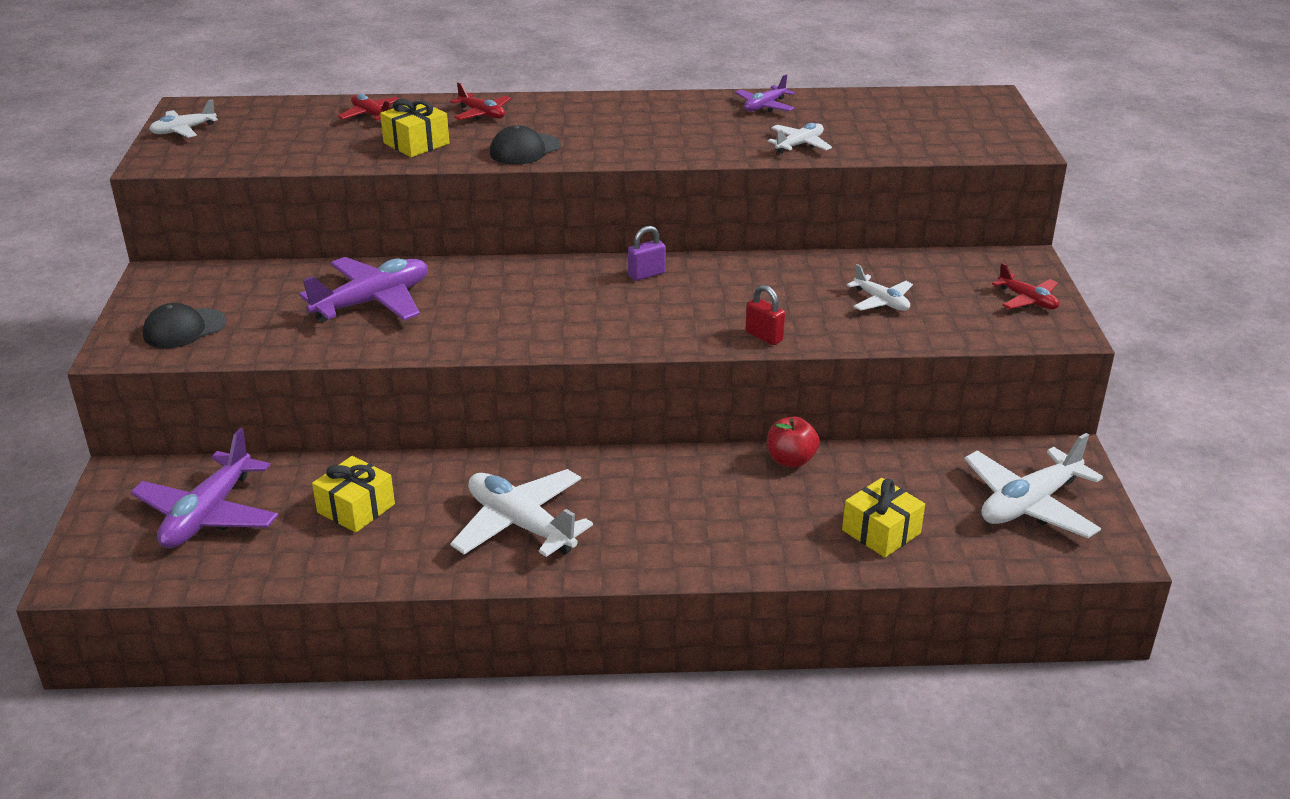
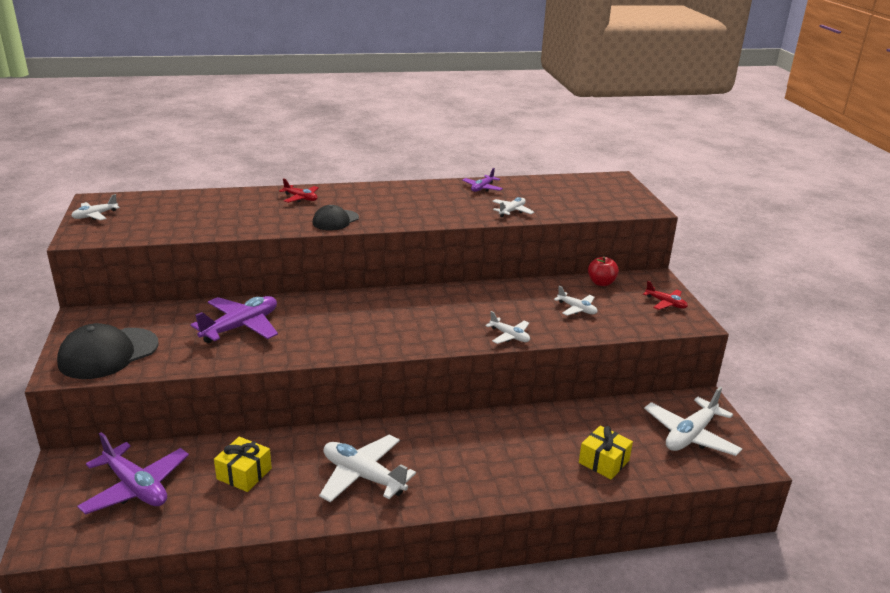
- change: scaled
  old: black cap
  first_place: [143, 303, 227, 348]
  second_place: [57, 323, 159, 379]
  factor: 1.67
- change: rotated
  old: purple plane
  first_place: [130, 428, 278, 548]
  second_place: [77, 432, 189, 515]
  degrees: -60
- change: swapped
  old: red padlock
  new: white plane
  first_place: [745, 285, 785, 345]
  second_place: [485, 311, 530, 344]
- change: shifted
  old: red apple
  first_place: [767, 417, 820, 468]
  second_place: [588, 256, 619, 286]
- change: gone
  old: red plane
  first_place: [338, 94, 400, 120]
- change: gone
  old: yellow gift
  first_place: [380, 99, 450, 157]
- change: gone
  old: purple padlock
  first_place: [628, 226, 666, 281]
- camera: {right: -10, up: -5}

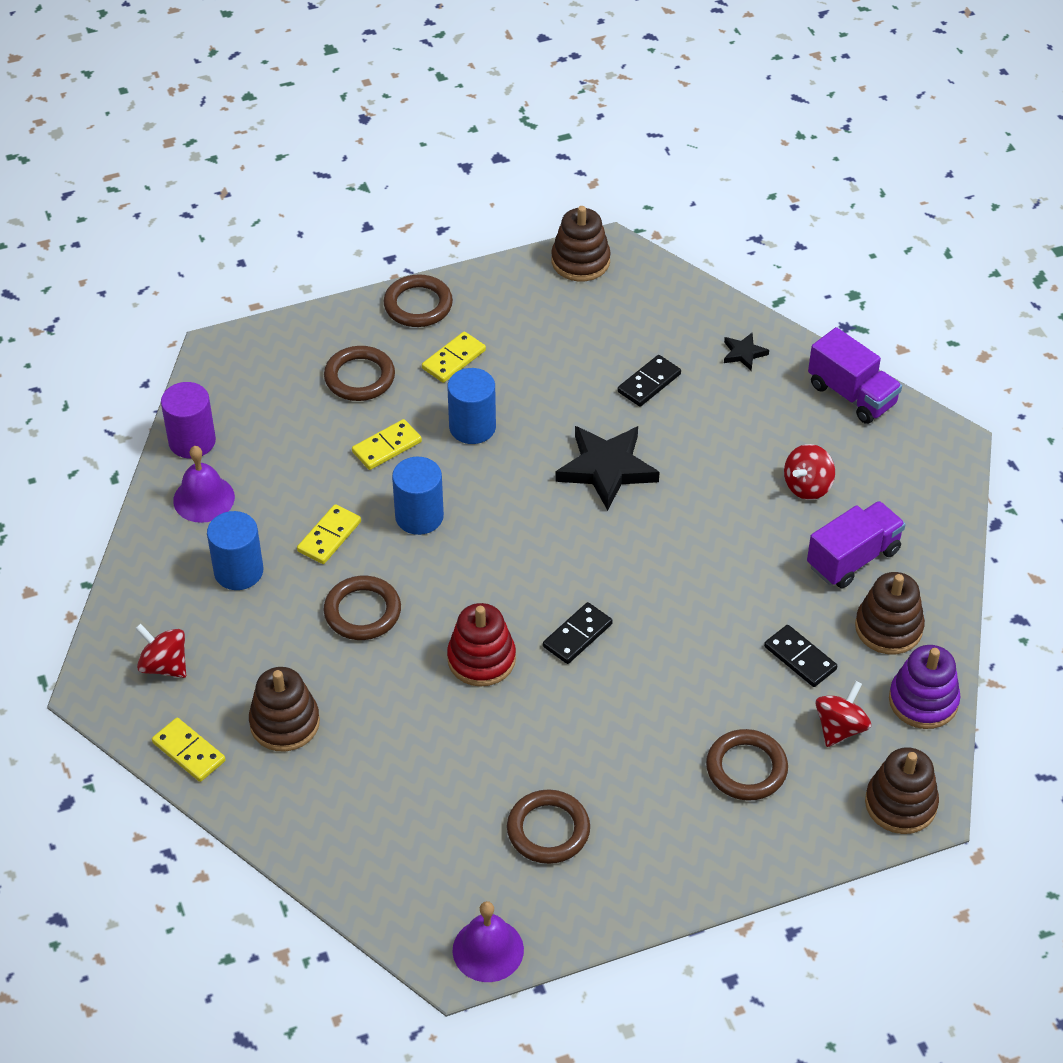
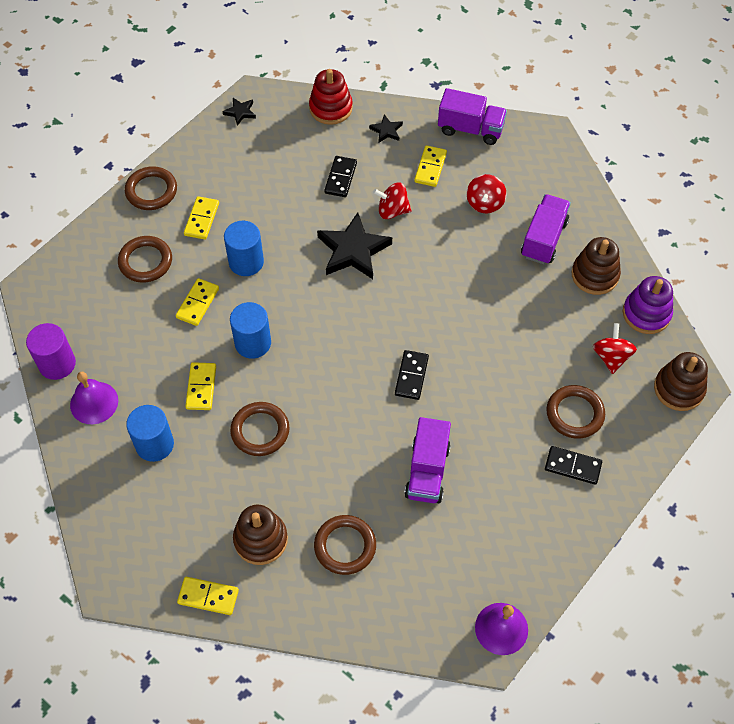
- change: swapped
  old: brown stacking toy
  new: black star
  first_place: [551, 206, 611, 281]
  second_place: [223, 98, 256, 126]
- change: shifted
  old: red stacking toy
  first_place: [447, 603, 516, 687]
  second_place: [309, 69, 353, 125]
- change: shifted
  old: brown ring
  first_place: [507, 789, 590, 864]
  second_place: [314, 515, 376, 575]
- change: shifted
  old: red spinning top
  first_place: [135, 624, 186, 678]
  second_place: [373, 183, 412, 219]
- change: new
  new: purple truck
  second_place: [404, 417, 451, 503]
- change: new
  new: yellow domino
  second_place: [414, 145, 447, 187]
- change: shifted
  old: black domino
  first_place: [764, 625, 837, 687]
  second_place: [545, 446, 602, 485]
- camera: {right: -30, up: 10}

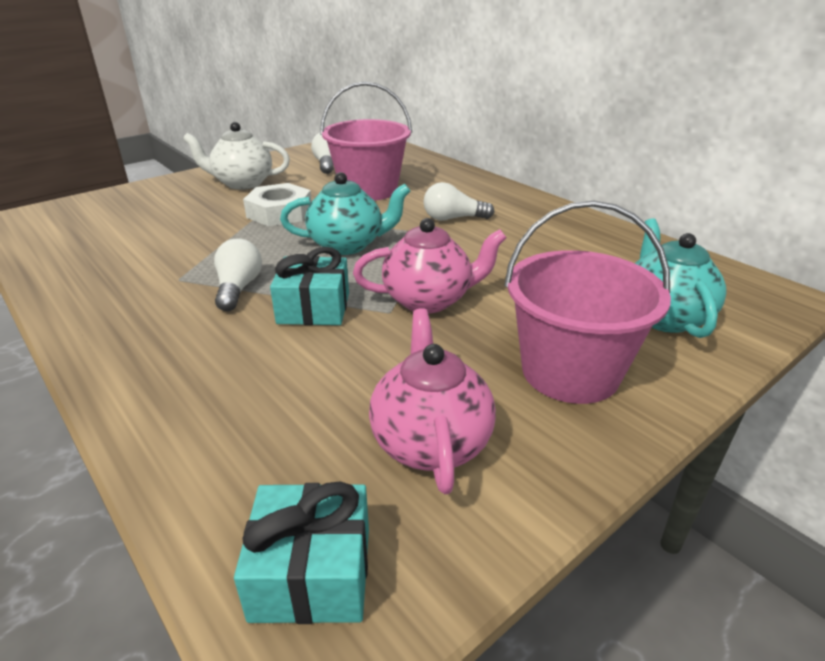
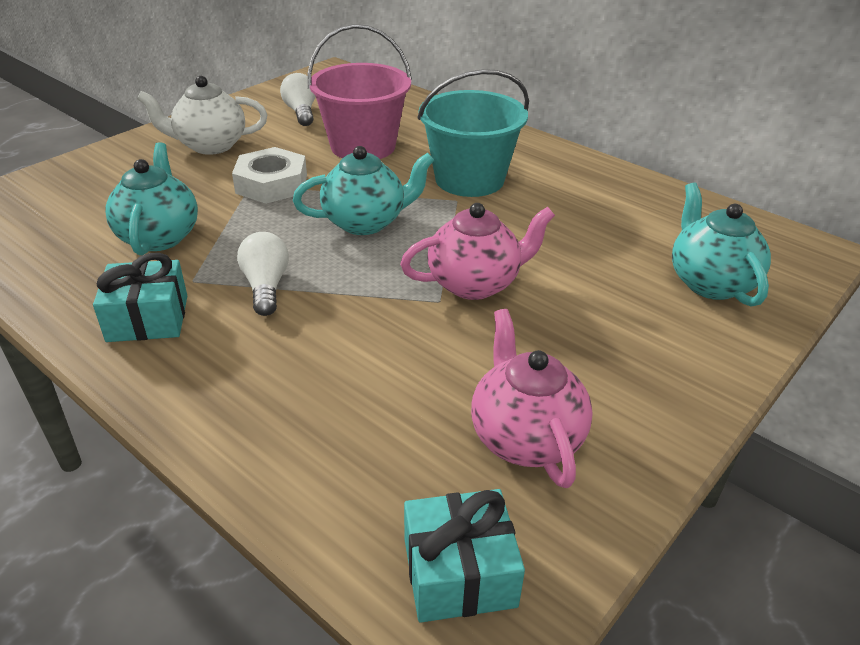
- change: shifted
  old: turquoise gift
  first_place: [270, 247, 349, 325]
  second_place: [93, 253, 187, 342]
- change: new
  new: turquoise teapot
  second_place: [105, 142, 198, 256]
- change: swapped
  old: white light bulb
  new: turquoise bucket
  first_place: [423, 182, 494, 221]
  second_place: [417, 69, 529, 197]
- change: gone
  old: pink bucket
  first_place: [504, 201, 671, 404]
- camera: {right: -10, up: 5}

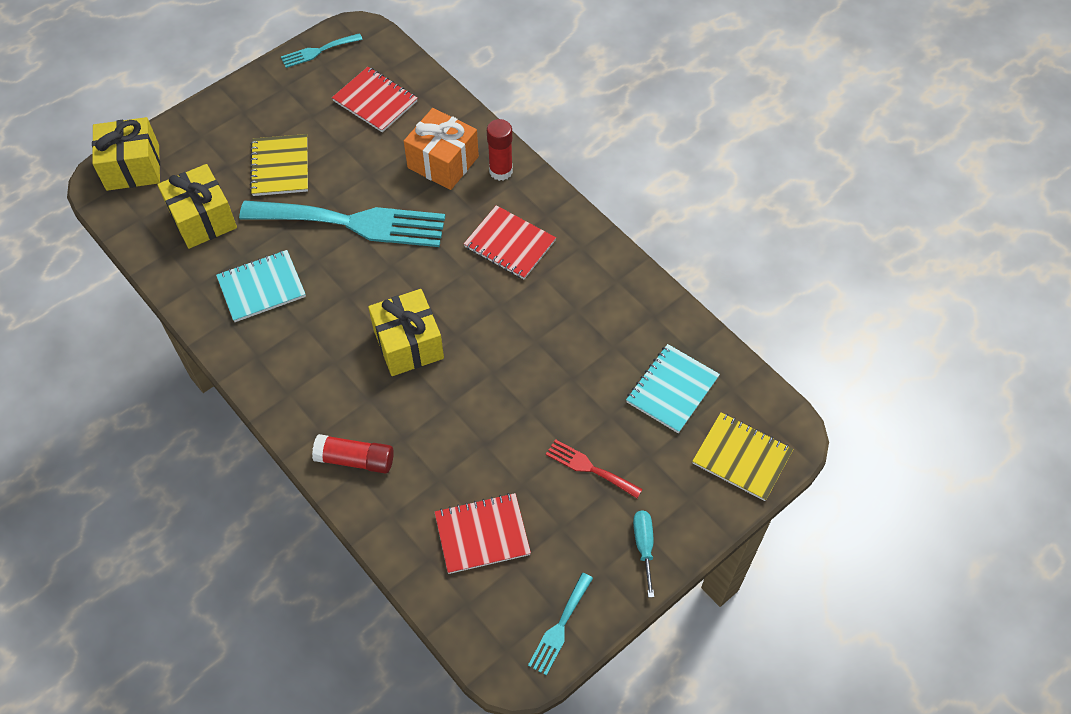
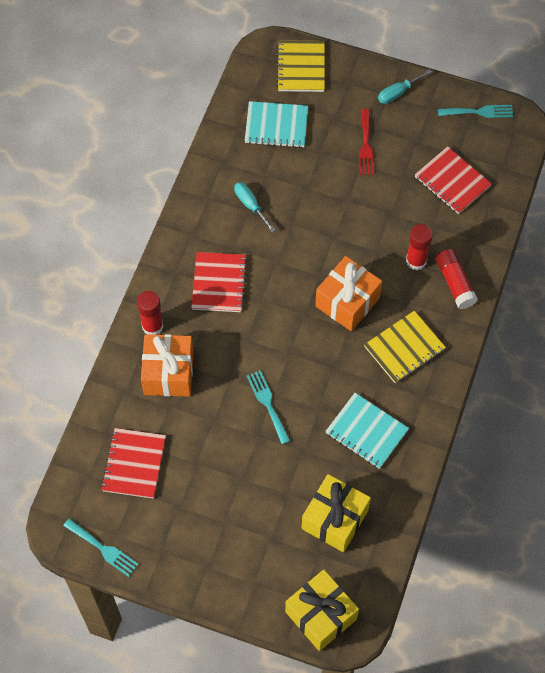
- change: new
  new: turquoise screwdriver
  second_place: [234, 182, 275, 232]
- change: scaled
  old: turquoise fork
  first_place: [239, 201, 445, 247]
  second_place: [247, 370, 290, 444]
  factor: 0.45
- change: repainted
  old: yellow gift
  new: orange gift
  first_place: [368, 289, 444, 376]
  second_place: [315, 256, 382, 331]
- change: shifted
  old: yellow notebook
  first_place: [250, 134, 308, 196]
  second_place: [364, 311, 446, 383]
- change: new
  new: red glue stick
  second_place: [406, 224, 433, 270]
- camera: {right: -120, up: 5}

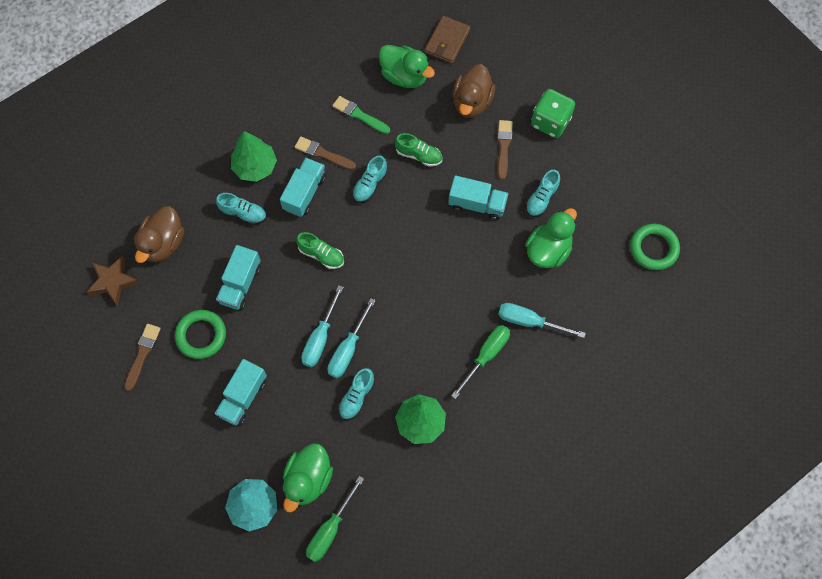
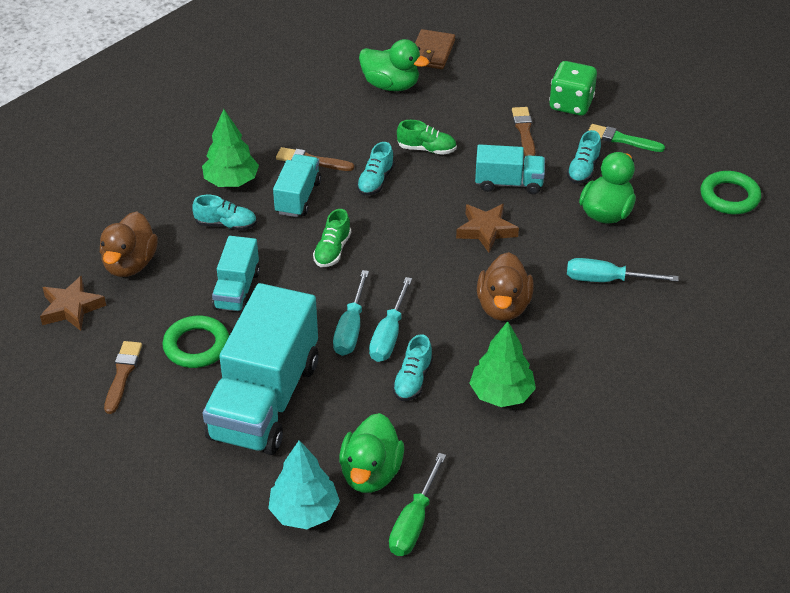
- change: scaled
  old: turquoise truck
  first_place: [215, 359, 267, 426]
  second_place: [203, 283, 318, 455]
  factor: 1.97
- change: rotated
  old: green shoe
  first_place: [296, 232, 344, 269]
  second_place: [313, 209, 351, 267]
  degrees: 90
- change: new
  new: brown star
  second_place: [456, 204, 519, 253]
- change: shifted
  old: brown duck
  first_place: [453, 64, 495, 118]
  second_place: [477, 252, 534, 321]
- change: shifted
  old: green brush
  first_place: [332, 96, 390, 134]
  second_place: [588, 124, 665, 152]
- change: gone
  old: green screwdriver
  first_place: [451, 325, 510, 399]
- camera: {right: -10, up: -25}

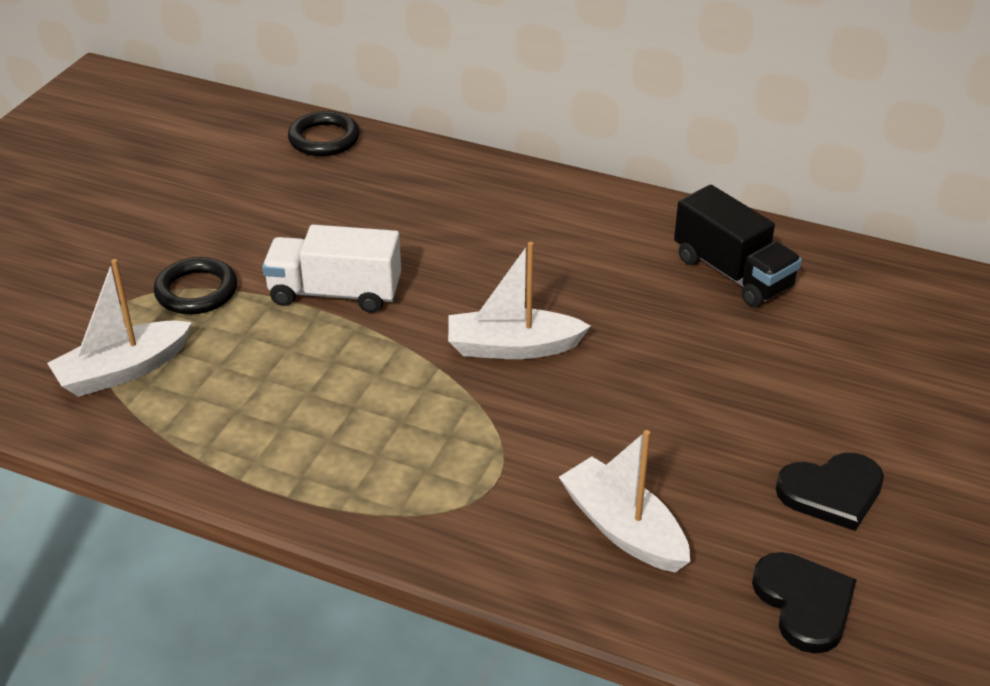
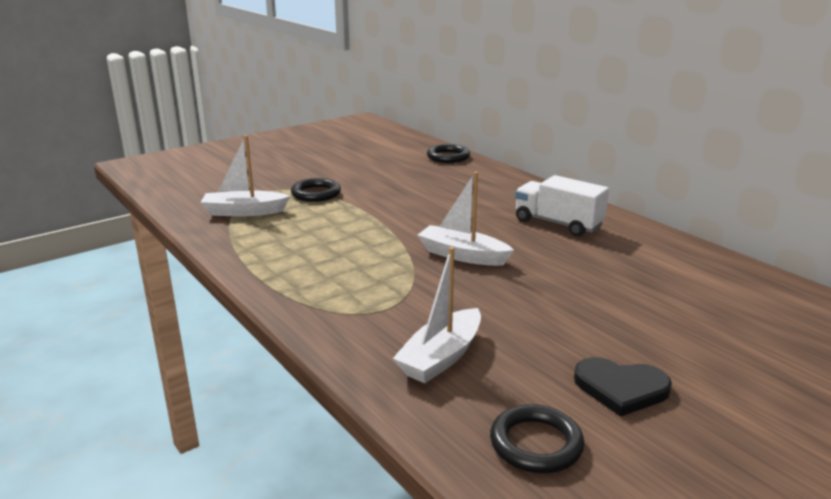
- change: rotated
  old: white boat
  first_place: [559, 430, 690, 572]
  second_place: [393, 247, 481, 383]
  degrees: -135
- change: swapped
  old: black heart
  new: black ring
  first_place: [752, 552, 857, 654]
  second_place: [490, 404, 584, 473]
- change: shifted
  old: white truck
  first_place: [262, 224, 401, 313]
  second_place: [515, 175, 609, 236]
- change: gone
  old: black truck
  first_place: [674, 185, 802, 307]
- camera: {right: 30, up: -15}

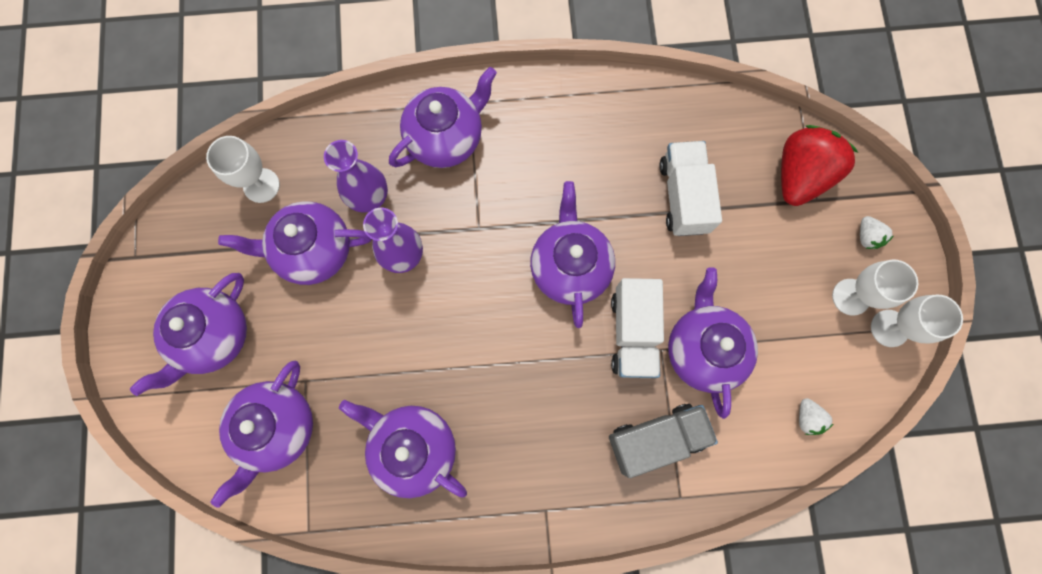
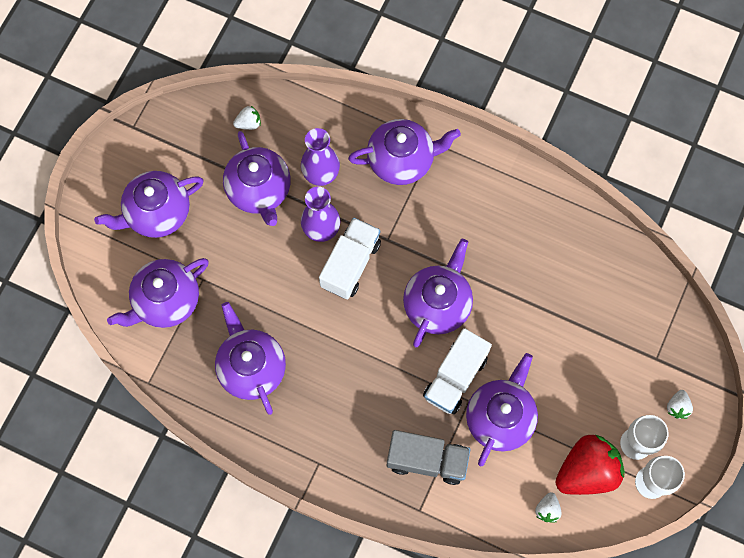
- change: rotated
  old: purple teapot
  first_place: [218, 201, 371, 285]
  second_place: [223, 131, 291, 226]
  degrees: -135
- change: swapped
  old: white goblet
  new: white strawberry
  first_place: [206, 136, 280, 203]
  second_place: [233, 106, 261, 130]
- change: shifted
  old: white truck
  first_place: [659, 141, 722, 236]
  second_place: [319, 217, 381, 299]
- change: shifted
  old: red strawberry
  first_place: [781, 125, 858, 206]
  second_place: [555, 435, 625, 495]
- camera: {right: 30, up: -5}

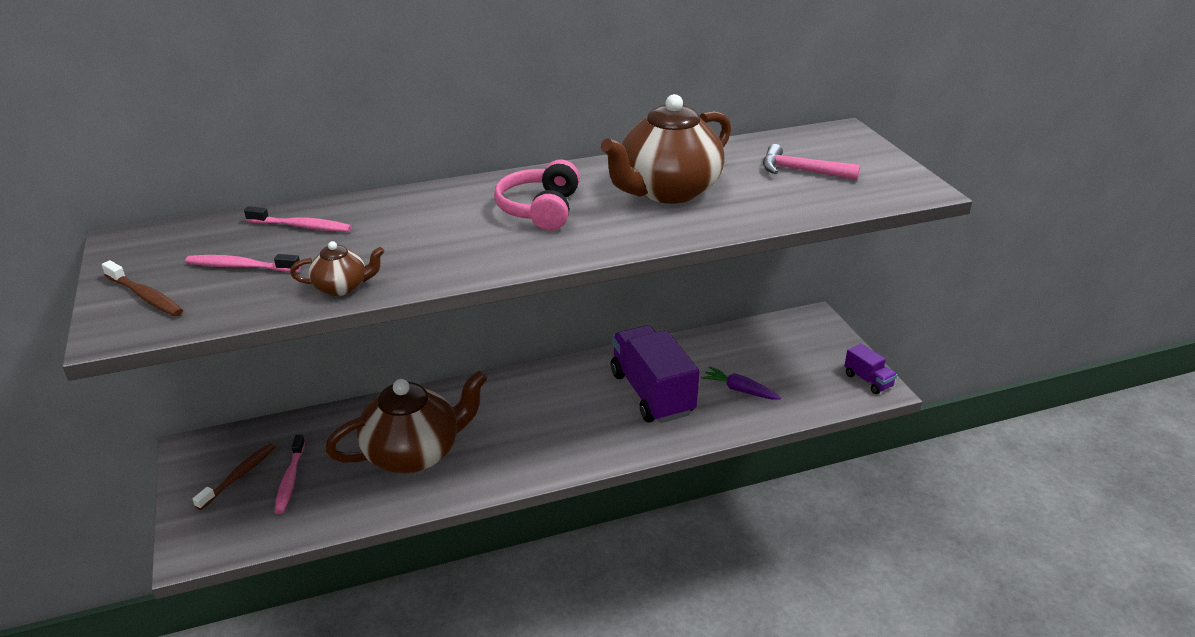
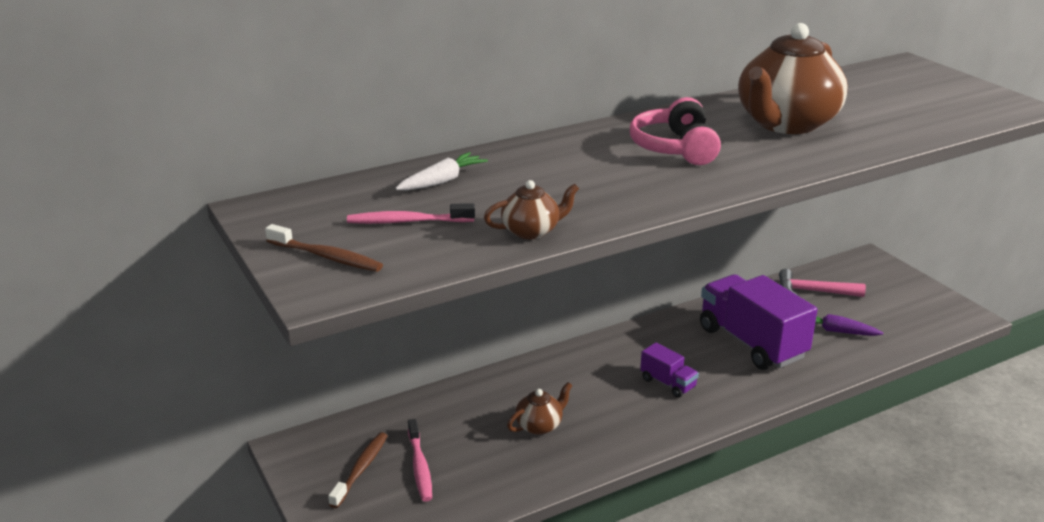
- change: swapped
  old: pink toothbrush
  new: white carrot
  first_place: [244, 206, 352, 232]
  second_place: [396, 152, 488, 190]
- change: scaled
  old: brown teapot
  first_place: [325, 371, 487, 474]
  second_place: [507, 382, 572, 435]
  factor: 0.45
- change: shifted
  old: purple truck
  first_place: [844, 343, 897, 394]
  second_place: [640, 343, 699, 398]
- change: shifted
  old: pink hammer
  first_place: [763, 144, 860, 180]
  second_place: [779, 269, 866, 297]
- camera: {right: -10, up: -5}

